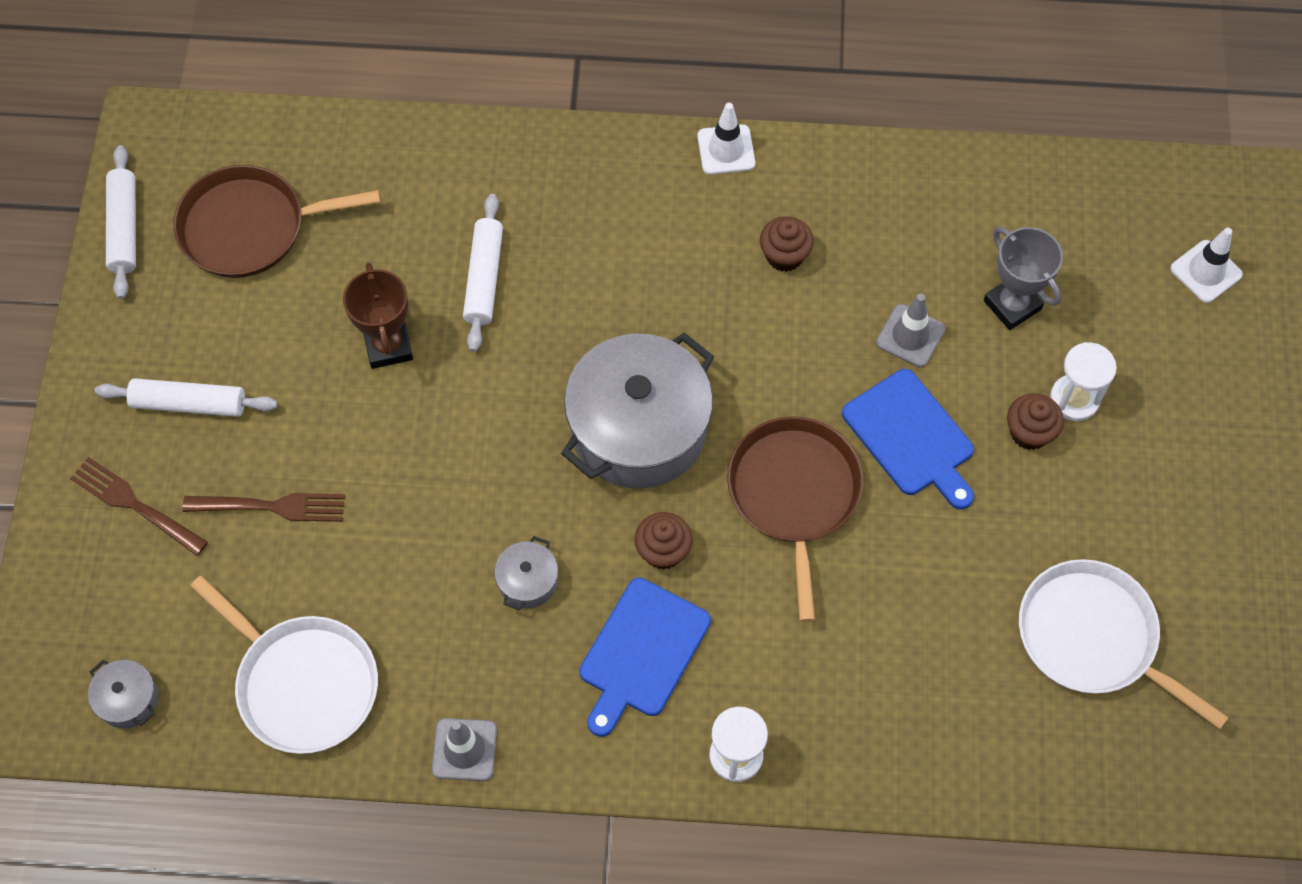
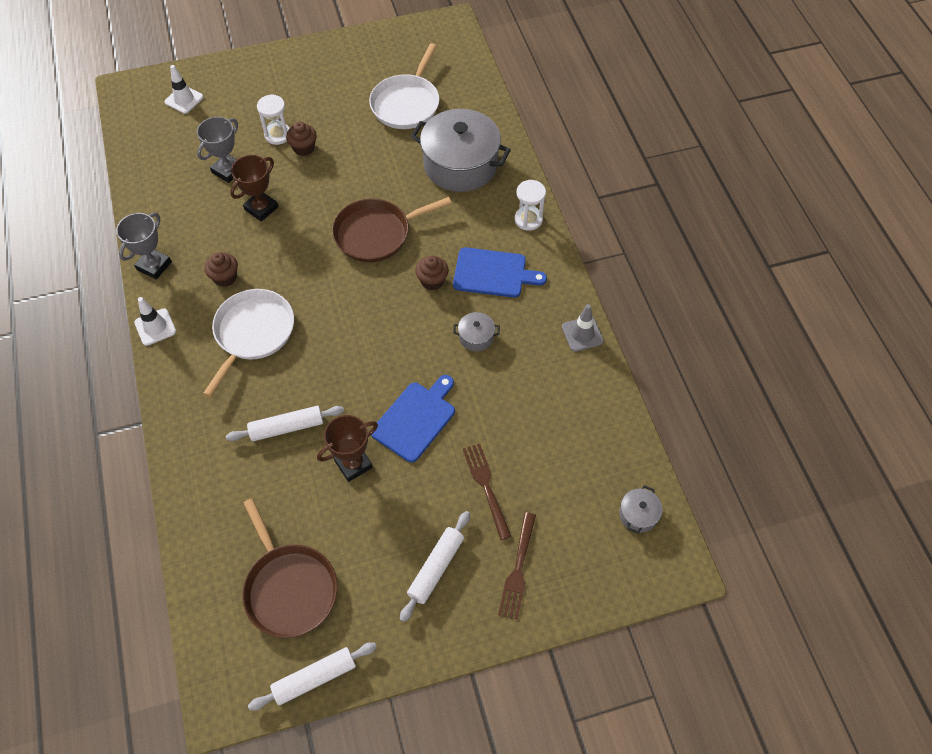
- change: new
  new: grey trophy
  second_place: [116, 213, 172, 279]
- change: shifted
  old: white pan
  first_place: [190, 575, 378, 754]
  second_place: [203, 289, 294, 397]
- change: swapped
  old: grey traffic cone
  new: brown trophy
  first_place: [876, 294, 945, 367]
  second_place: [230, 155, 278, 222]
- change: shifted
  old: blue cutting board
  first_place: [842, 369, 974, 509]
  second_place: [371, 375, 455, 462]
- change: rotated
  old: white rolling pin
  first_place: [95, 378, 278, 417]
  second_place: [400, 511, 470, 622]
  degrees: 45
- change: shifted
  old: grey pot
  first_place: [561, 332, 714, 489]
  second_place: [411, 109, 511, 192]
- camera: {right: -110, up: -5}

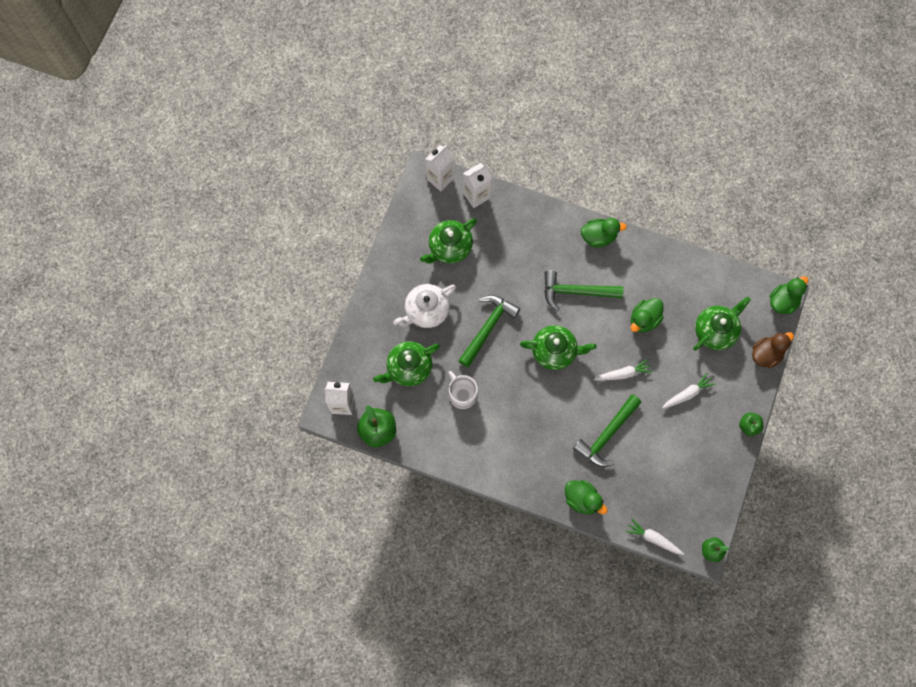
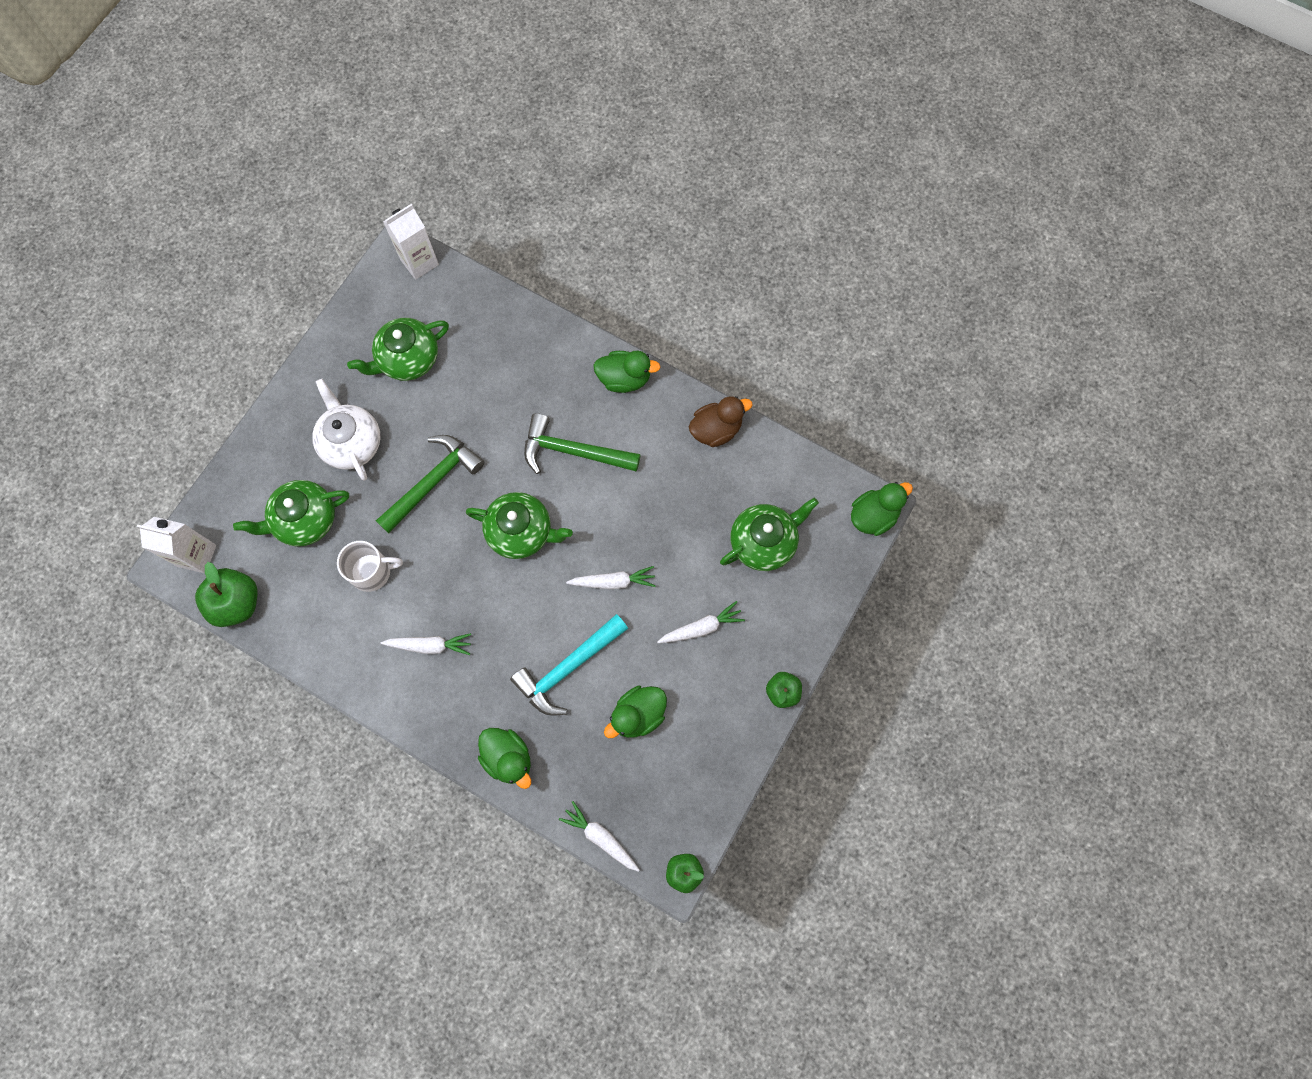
- change: rotated
  old: white teapot
  first_place: [393, 284, 456, 328]
  second_place: [312, 379, 381, 481]
  degrees: 90
- change: rotated
  old: white mug
  first_place: [448, 371, 478, 409]
  second_place: [337, 541, 403, 592]
  degrees: 105
- change: new
  new: white carrot
  second_place: [381, 633, 471, 655]
- change: repainted
  old: green hammer
  new: turquoise hammer
  first_place: [573, 394, 642, 467]
  second_place: [510, 614, 628, 716]
- change: shifted
  old: green duck
  first_place: [631, 298, 664, 333]
  second_place: [604, 685, 667, 738]
- change: shifted
  old: brown duck
  first_place: [752, 332, 794, 368]
  second_place: [689, 396, 752, 447]
- change: gone
  old: white carton
  first_place: [463, 163, 491, 208]
- camera: {right: 10, up: 0}

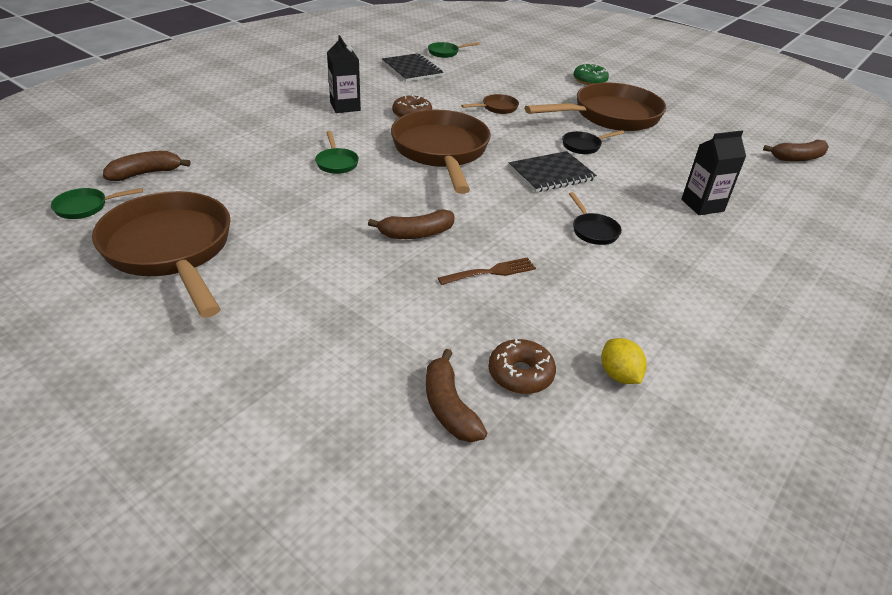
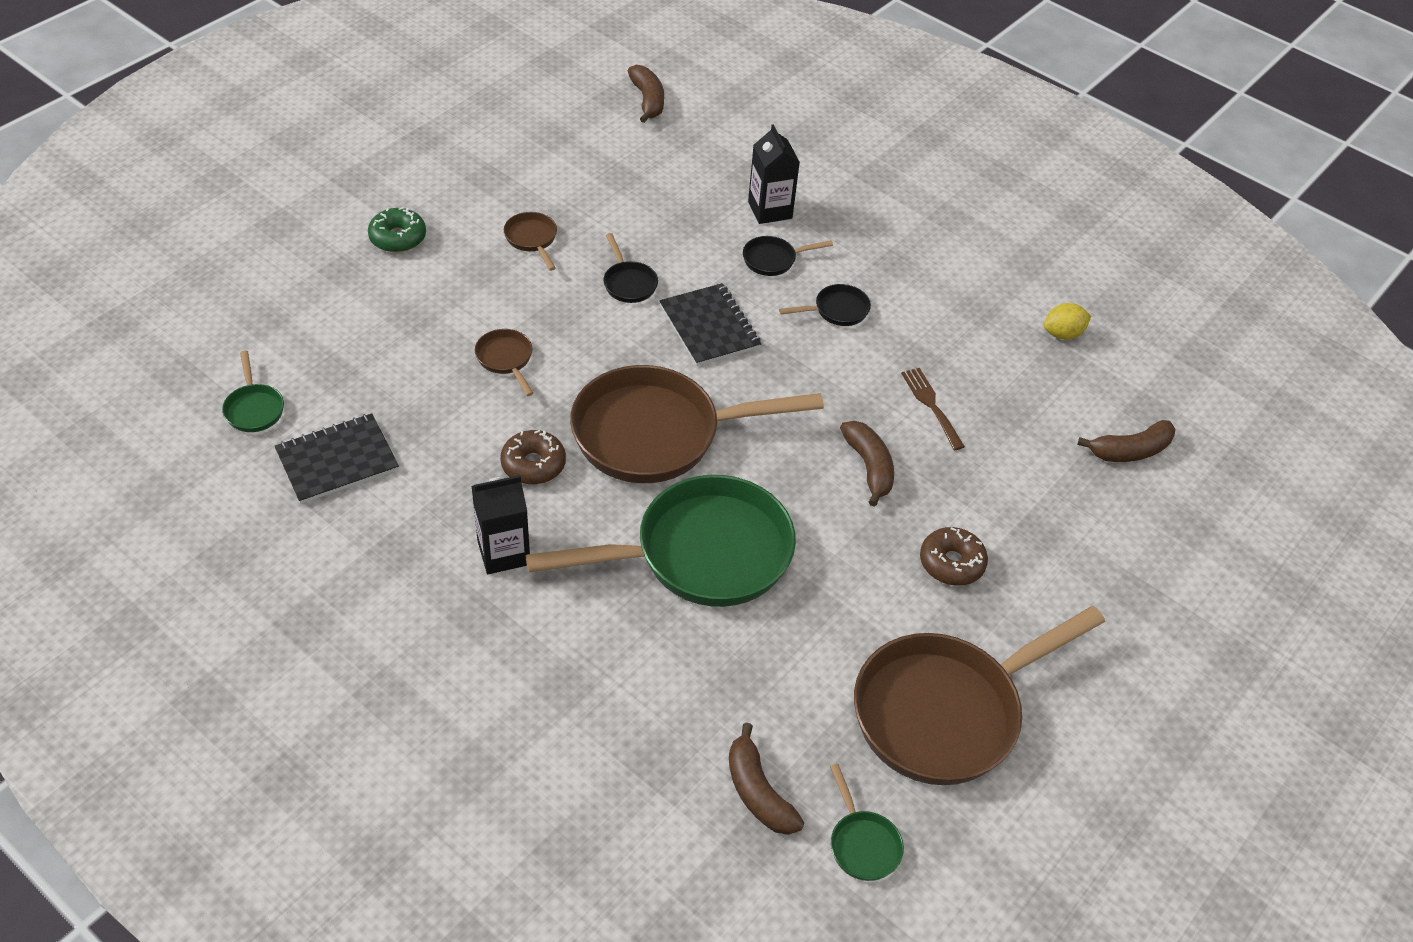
- change: scaled
  old: brown pan
  first_place: [525, 83, 666, 131]
  second_place: [504, 212, 557, 271]
  factor: 0.41
- change: scaled
  old: green pan
  first_place: [315, 131, 359, 174]
  second_place: [525, 475, 796, 607]
  factor: 2.44
- change: new
  new: black pan
  second_place: [743, 236, 833, 276]
- change: shifted
  old: brown donut
  first_place: [488, 339, 556, 394]
  second_place: [920, 527, 988, 586]
- camera: {right: -90, up: 10}

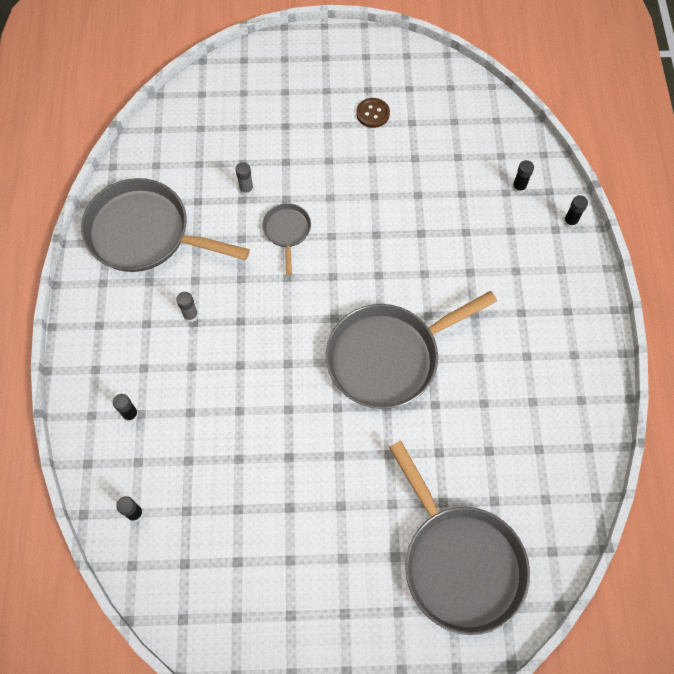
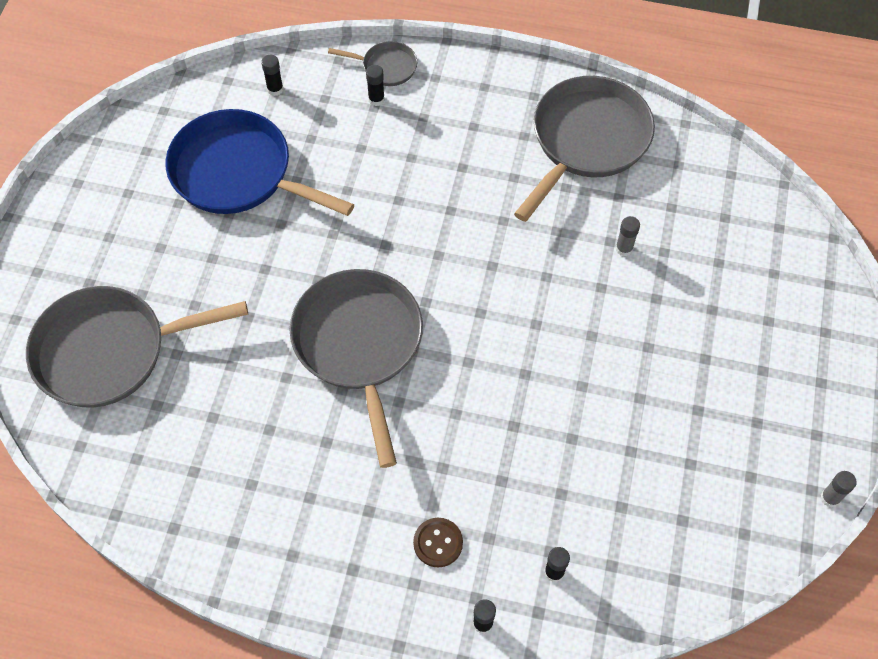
- change: new
  new: blue pan
  second_place: [165, 109, 354, 216]
- change: shifted
  old: grey pan
  first_place: [262, 203, 311, 275]
  second_place: [328, 41, 417, 86]
- change: shifted
  old: brown button
  first_place: [356, 98, 390, 128]
  second_place: [413, 518, 463, 567]
- change: shifted
  old: grey glue stick
  first_place: [176, 292, 198, 322]
  second_place: [821, 471, 857, 508]
- camera: {right: 105, up: -5}

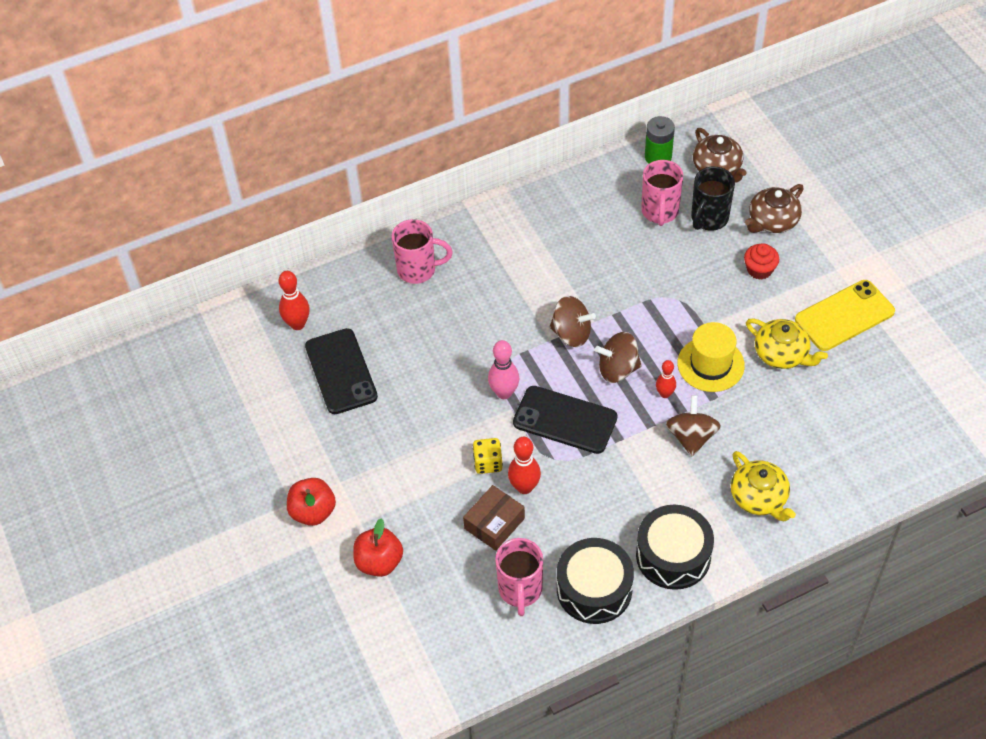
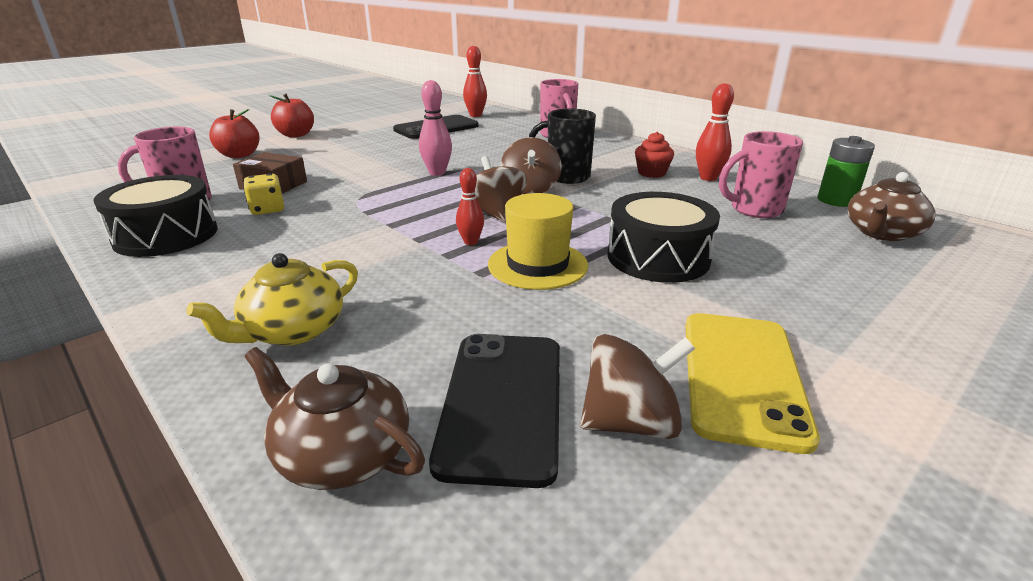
- change: shifted
  old: yellow dice
  first_place: [473, 438, 503, 474]
  second_place: [243, 174, 284, 215]
- change: shifted
  old: brown teapot
  first_place: [745, 184, 804, 233]
  second_place: [245, 347, 425, 490]
- change: shifted
  old: black phone
  first_place: [513, 386, 617, 454]
  second_place: [429, 334, 560, 488]
- change: shifted
  old: black mug
  first_place: [691, 167, 735, 231]
  second_place: [529, 109, 596, 184]
- change: shifted
  old: brown spinning top
  first_place: [666, 395, 721, 456]
  second_place: [580, 334, 695, 439]
- change: shifted
  old: black drum
  first_place: [636, 505, 714, 590]
  second_place: [607, 192, 720, 283]
- change: shifted
  old: red cupcake
  first_place: [744, 243, 779, 280]
  second_place: [635, 132, 674, 178]
- change: rotated
  old: yellow phone
  first_place: [795, 280, 895, 351]
  second_place: [685, 313, 820, 454]
  degrees: 60
- change: shifted
  old: red bowling pin
  first_place: [508, 437, 541, 494]
  second_place: [696, 83, 734, 181]
- change: gone
  old: yellow teapot
  first_place: [746, 318, 828, 369]
- camera: {right: 70, up: -25}

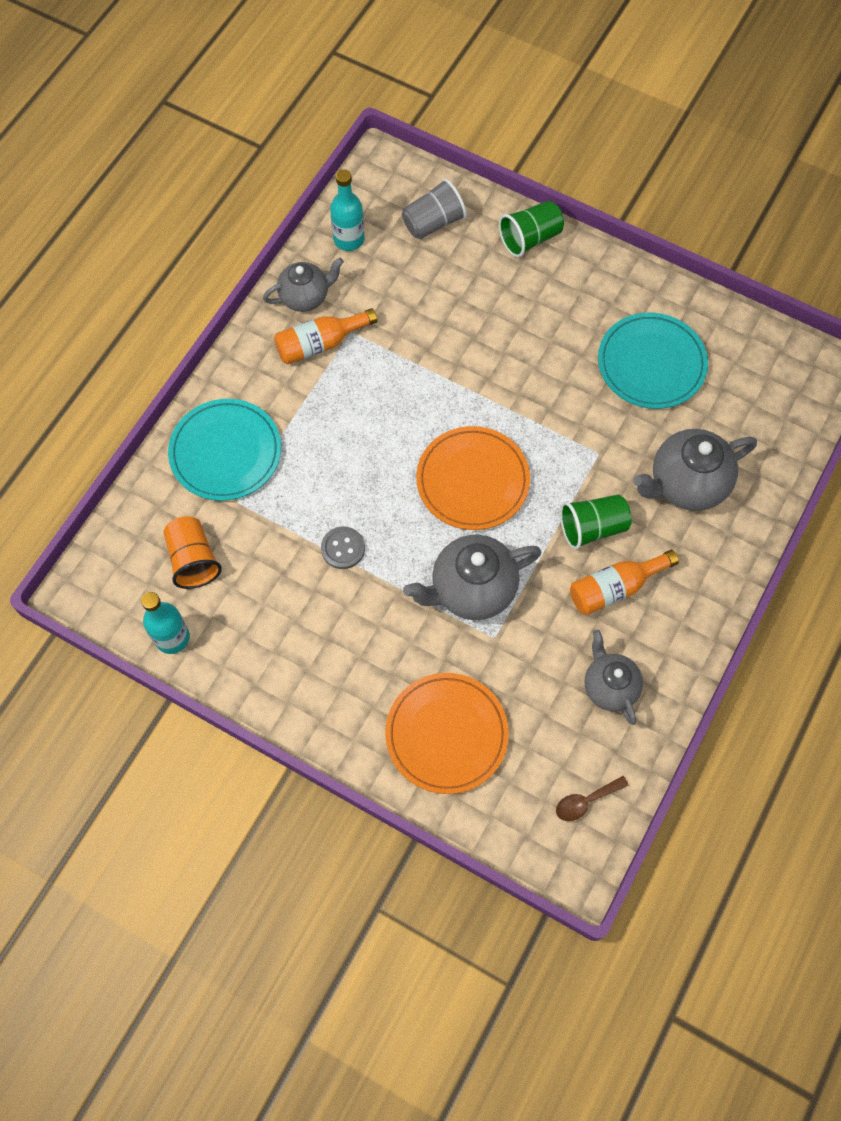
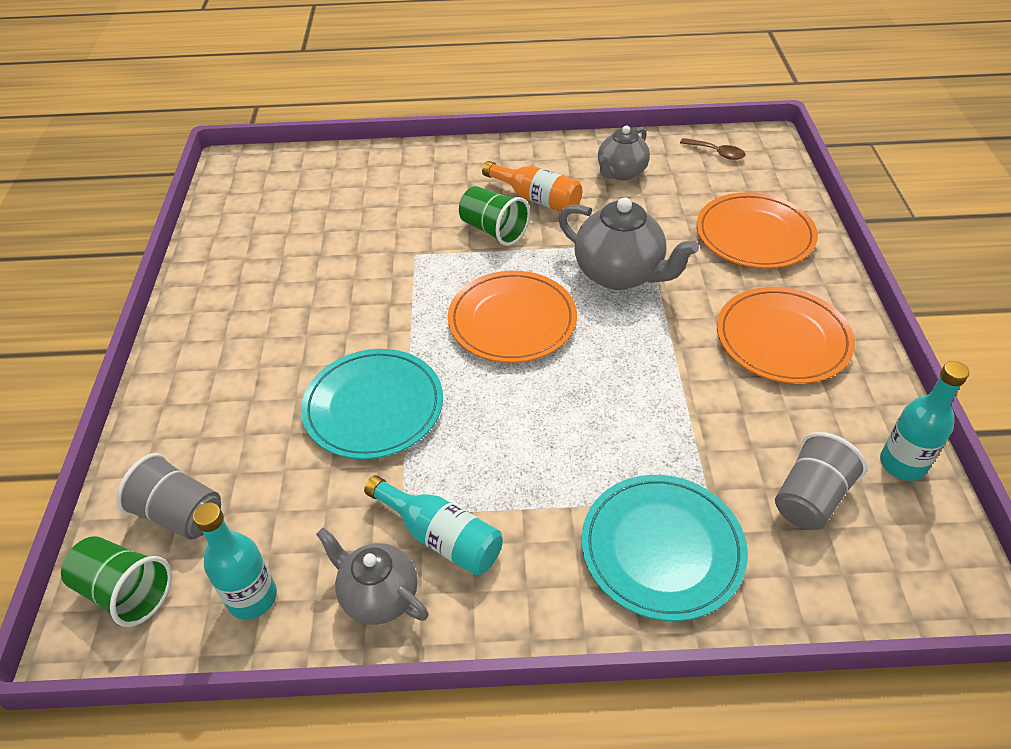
- change: shifted
  old: green cup
  first_place: [499, 201, 564, 257]
  second_place: [61, 536, 172, 627]
- change: shifted
  old: turquoise plate
  first_place: [598, 313, 708, 409]
  second_place: [301, 349, 443, 459]
- change: repainted
  old: orange bottle
  new: turquoise bottle
  first_place: [274, 308, 377, 365]
  second_place: [364, 475, 503, 575]
- change: new
  new: orange plate
  second_place: [717, 287, 855, 384]
- change: repainted
  old: orange cup
  new: grey cup
  first_place: [164, 516, 222, 589]
  second_place: [775, 432, 867, 530]
- change: gone
  old: grey button
  first_place: [321, 526, 365, 569]
- change: gone
  old: grey teapot
  first_place: [633, 429, 757, 511]
- camera: {right: -120, up: -20}

